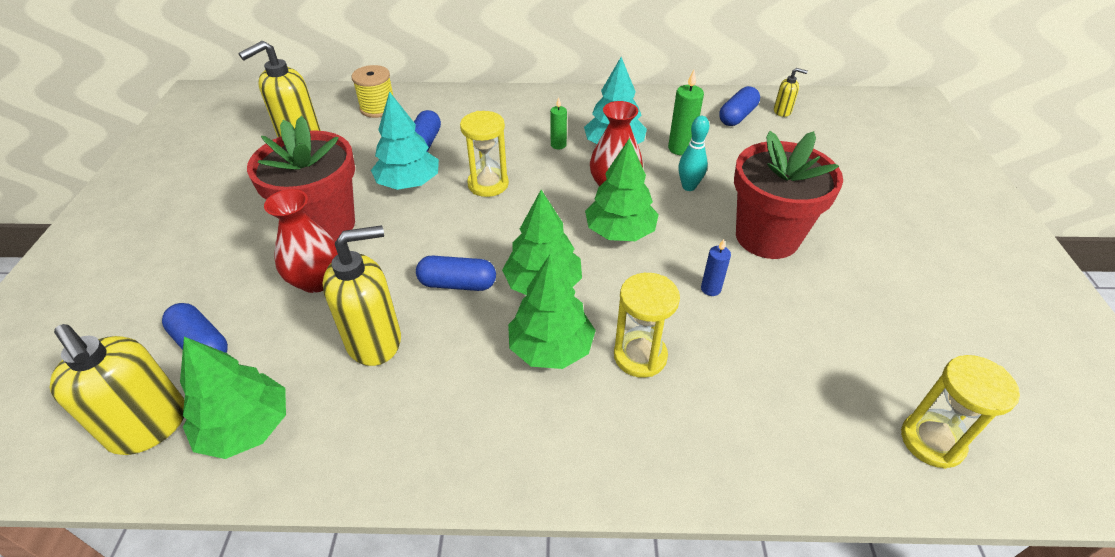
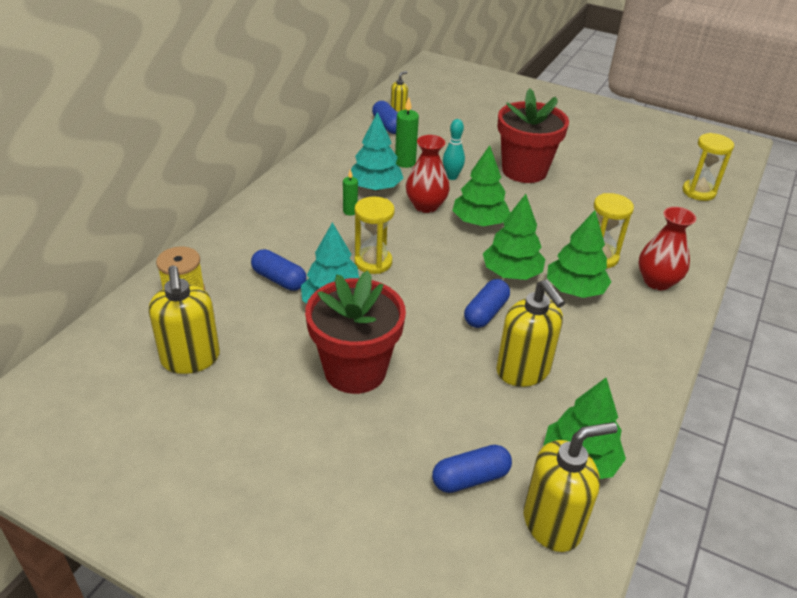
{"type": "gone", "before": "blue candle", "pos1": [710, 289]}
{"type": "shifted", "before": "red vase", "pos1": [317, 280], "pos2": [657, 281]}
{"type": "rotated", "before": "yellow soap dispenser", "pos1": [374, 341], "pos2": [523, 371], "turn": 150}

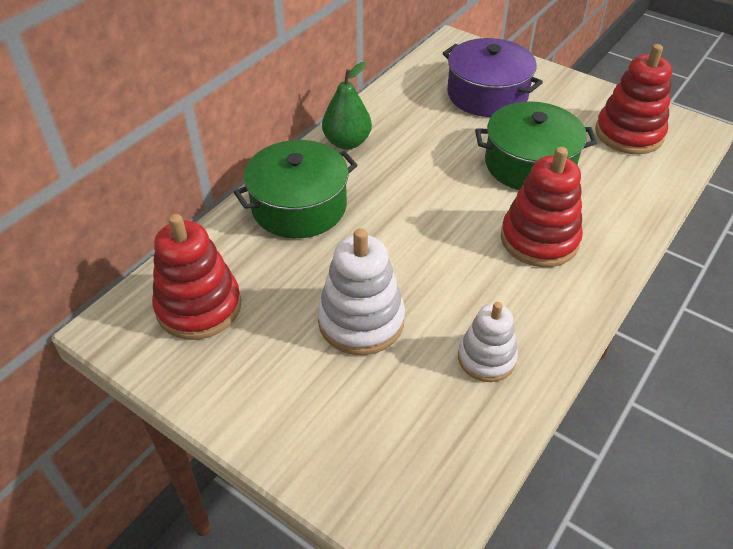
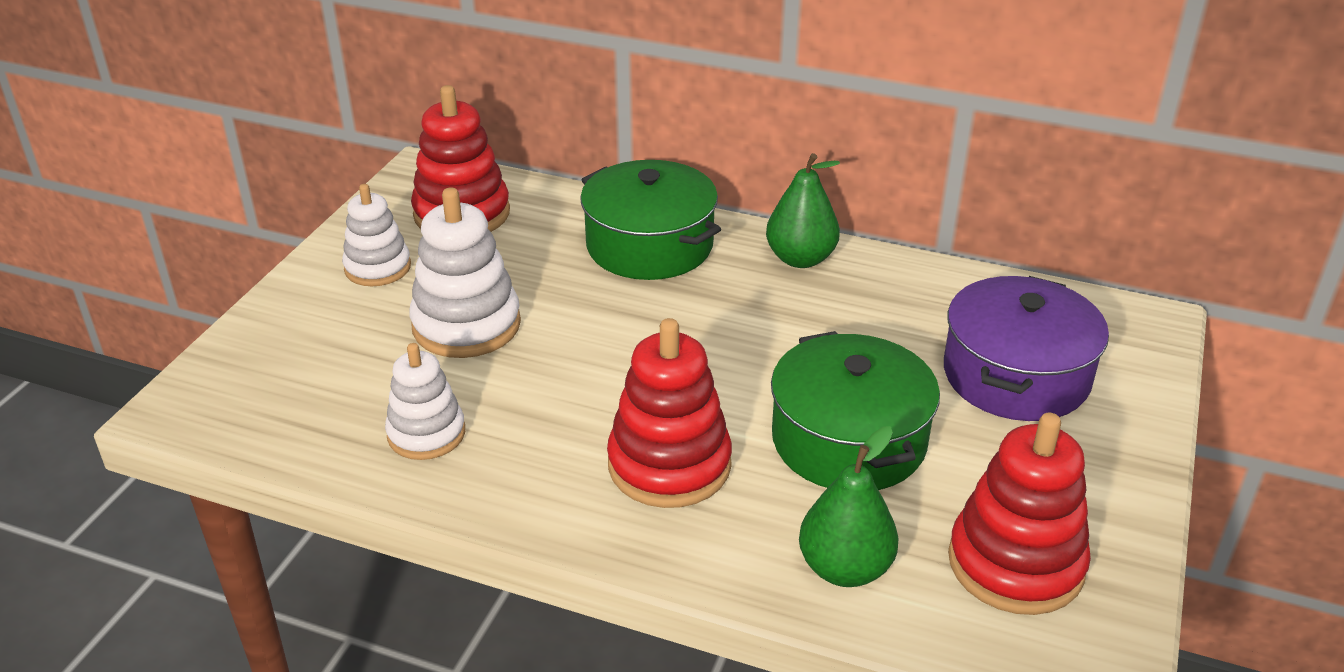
{"type": "new", "after": "white stacking toy", "pos2": [378, 268]}
{"type": "new", "after": "green pear", "pos2": [845, 568]}

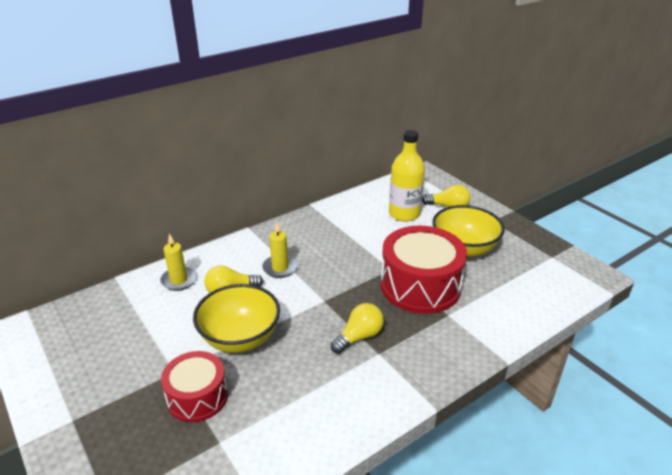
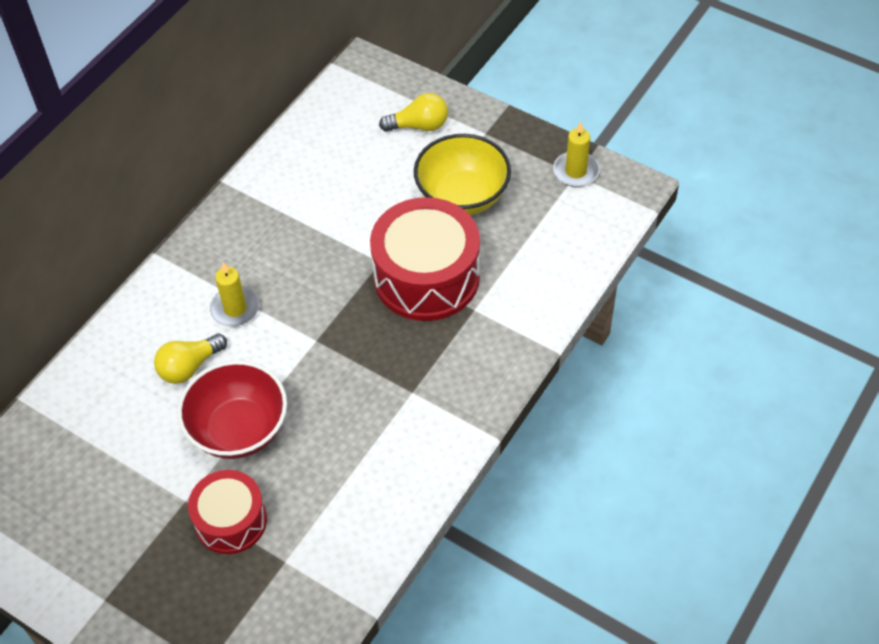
{"type": "gone", "before": "yellow light bulb", "pos1": [359, 337]}
{"type": "gone", "before": "yellow bottle", "pos1": [404, 214]}
{"type": "shifted", "before": "yellow candle", "pos1": [179, 280], "pos2": [575, 171]}
{"type": "repainted", "before": "yellow bowl", "after": "red bowl", "pos1": [240, 338], "pos2": [239, 429]}

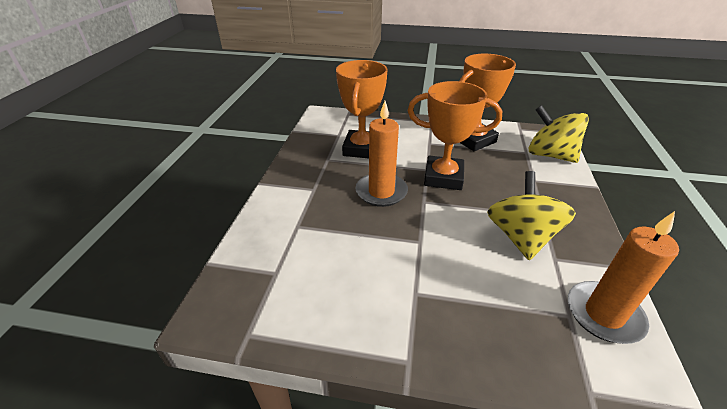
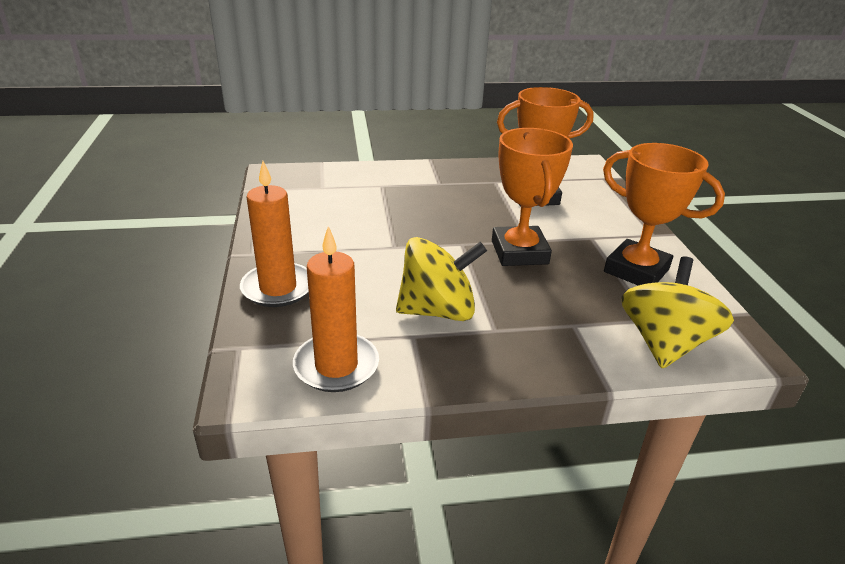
{"type": "shifted", "before": "orange candle", "pos1": [381, 192], "pos2": [278, 288]}

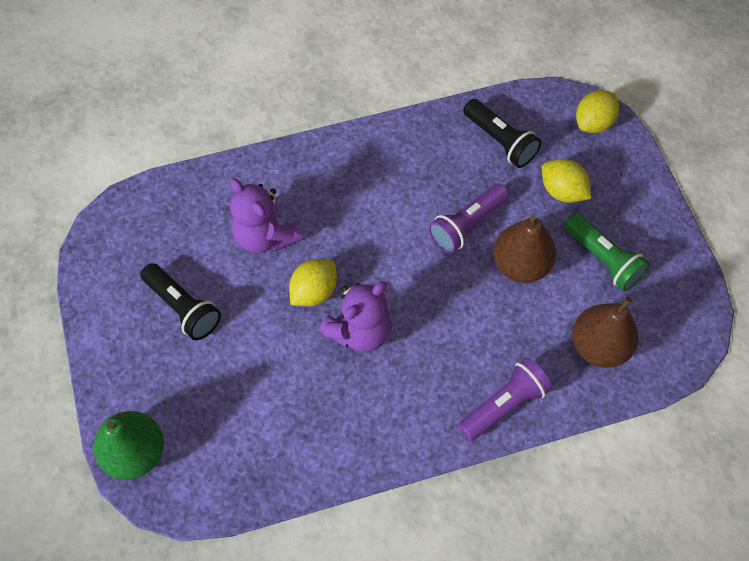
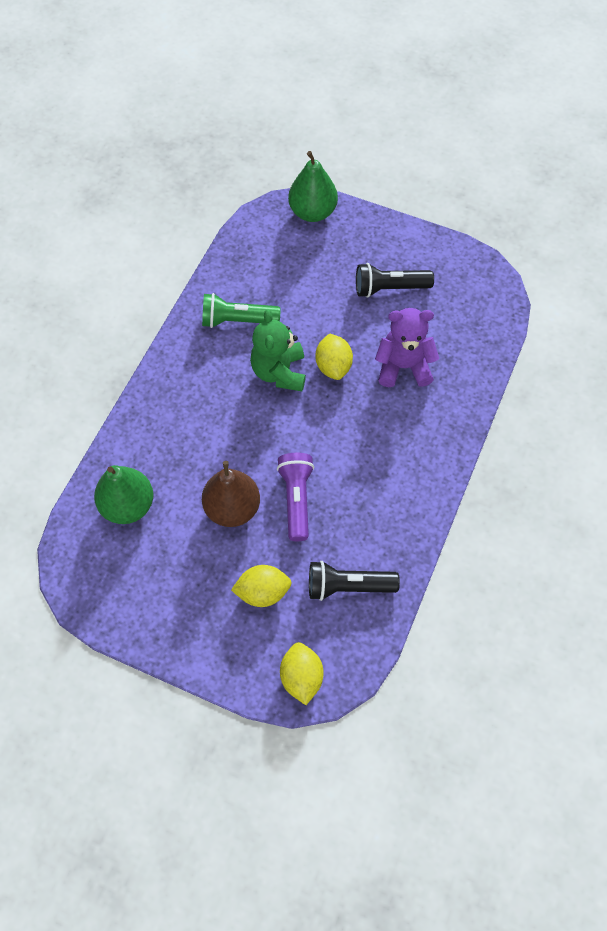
{"type": "gone", "before": "purple flashlight", "pos1": [504, 404]}
{"type": "shifted", "before": "green flashlight", "pos1": [603, 259], "pos2": [237, 320]}
{"type": "repainted", "before": "purple teddy bear", "after": "green teddy bear", "pos1": [360, 331], "pos2": [279, 372]}
{"type": "repainted", "before": "brown pear", "after": "green pear", "pos1": [599, 346], "pos2": [128, 505]}

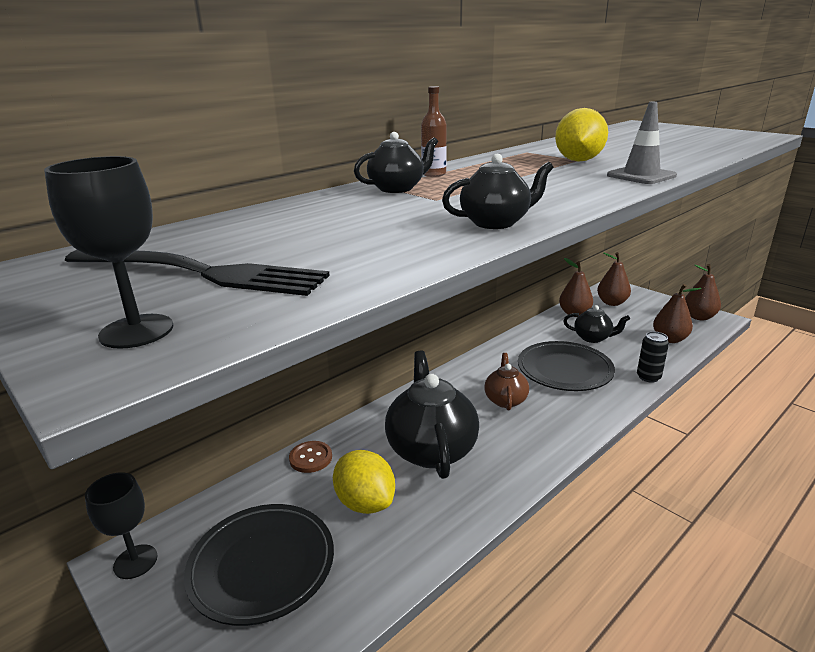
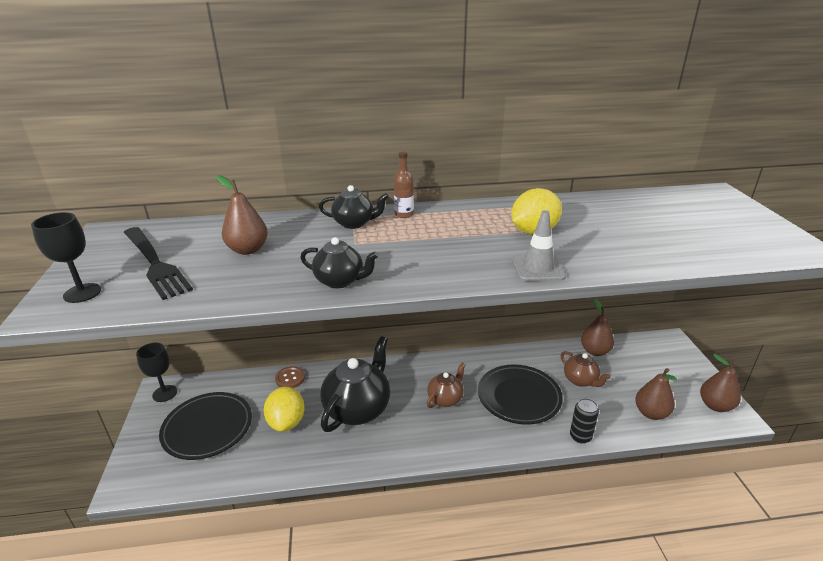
{"type": "shifted", "before": "brown pear", "pos1": [612, 303], "pos2": [248, 250]}
{"type": "repainted", "before": "black teapot", "after": "brown teapot", "pos1": [593, 338], "pos2": [581, 380]}

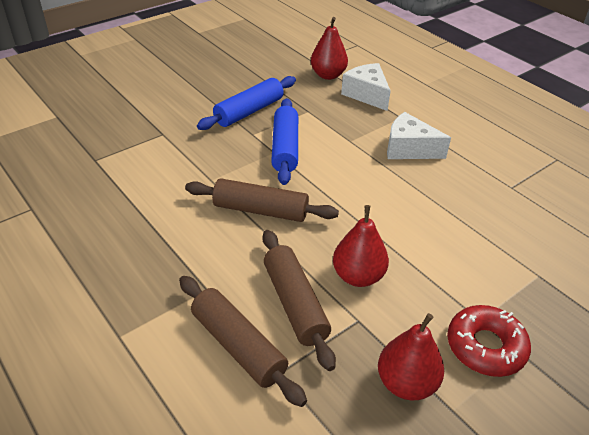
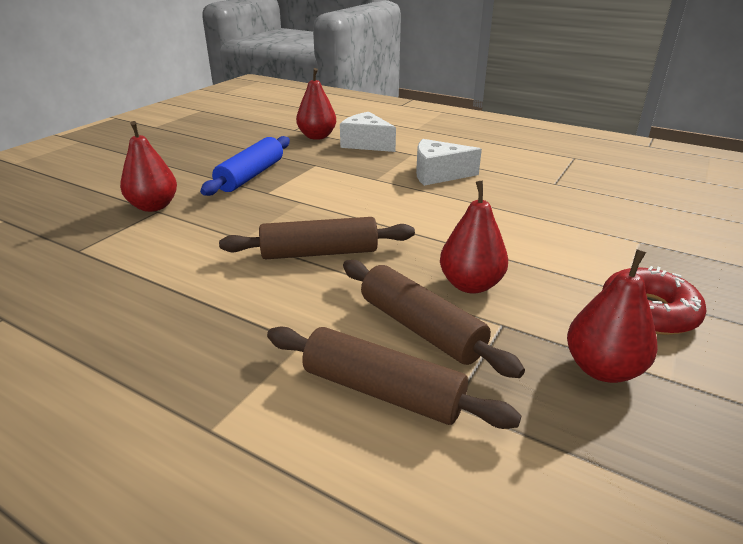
{"type": "gone", "before": "blue rolling pin", "pos1": [285, 148]}
{"type": "new", "after": "red pear", "pos2": [154, 206]}

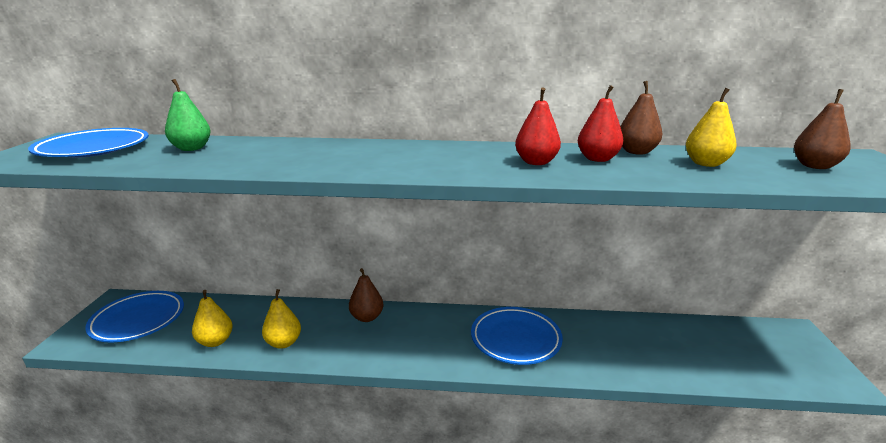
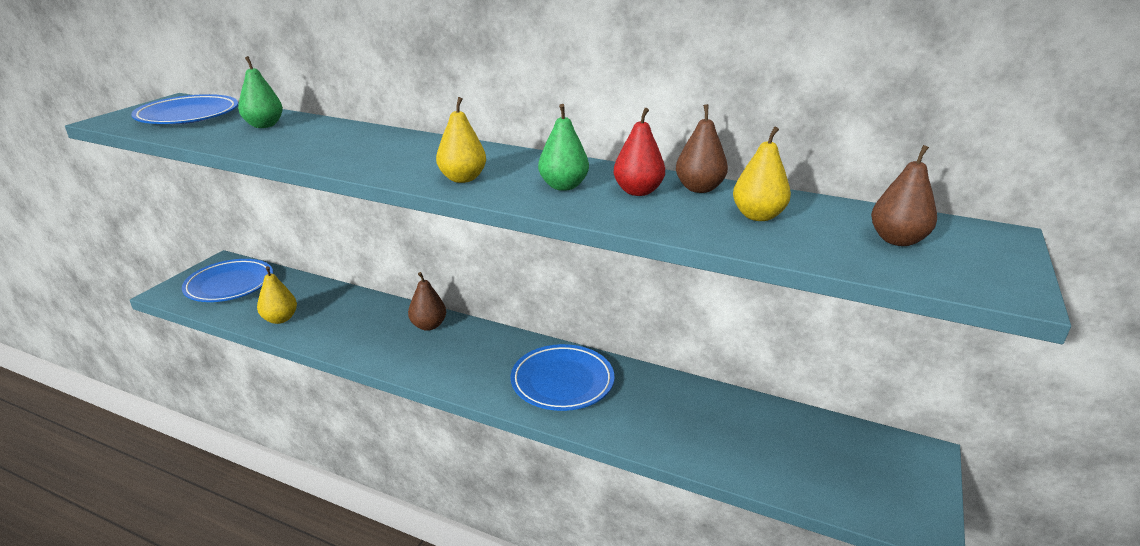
{"type": "shifted", "before": "yellow pear", "pos1": [283, 343], "pos2": [463, 179]}
{"type": "repainted", "before": "red pear", "after": "green pear", "pos1": [536, 162], "pos2": [563, 186]}

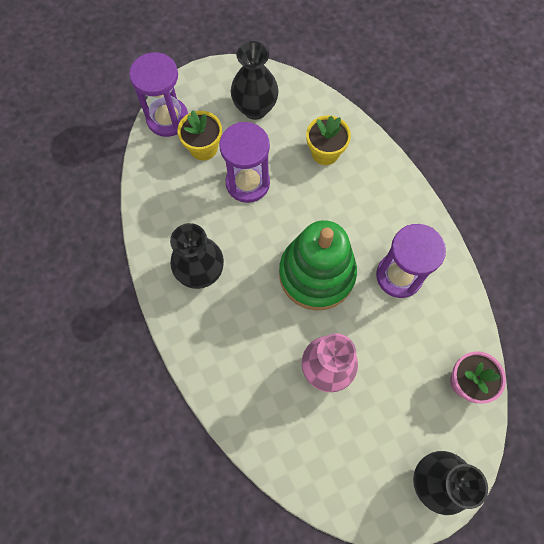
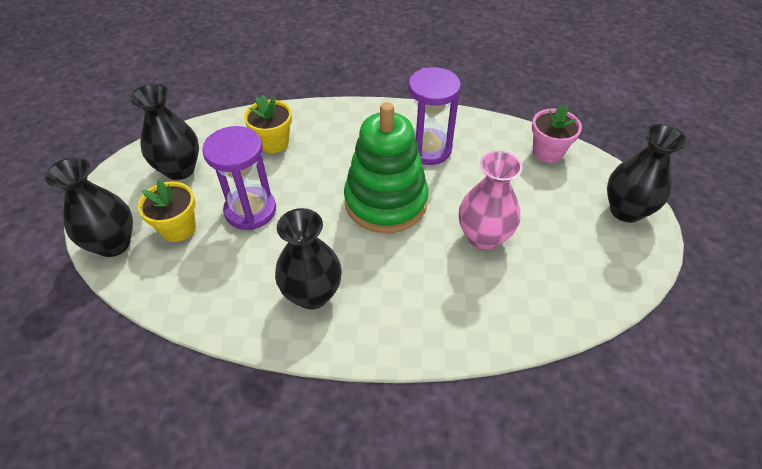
{"type": "swapped", "before": "purple hourglass", "after": "black vase", "pos1": [167, 119], "pos2": [113, 244]}

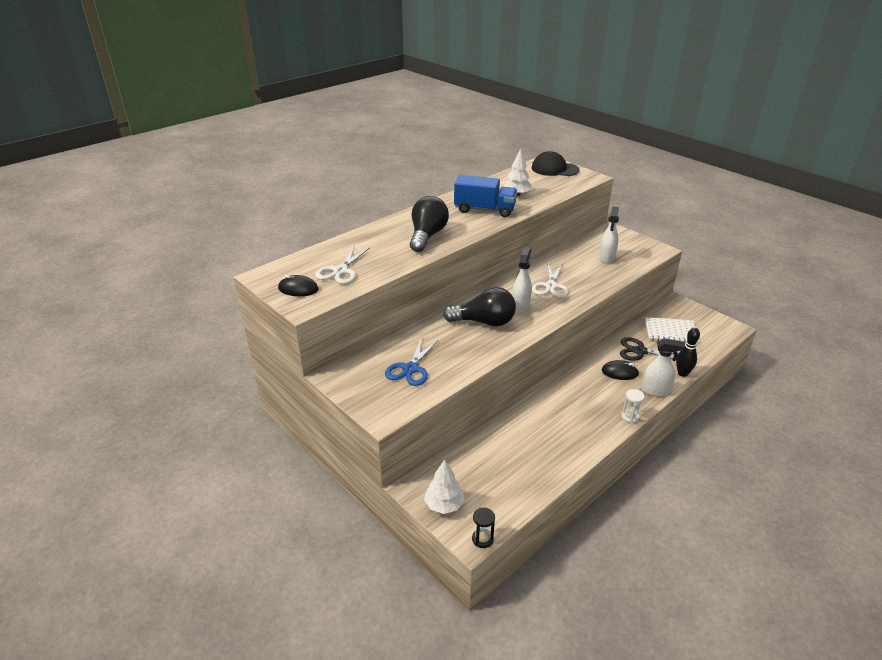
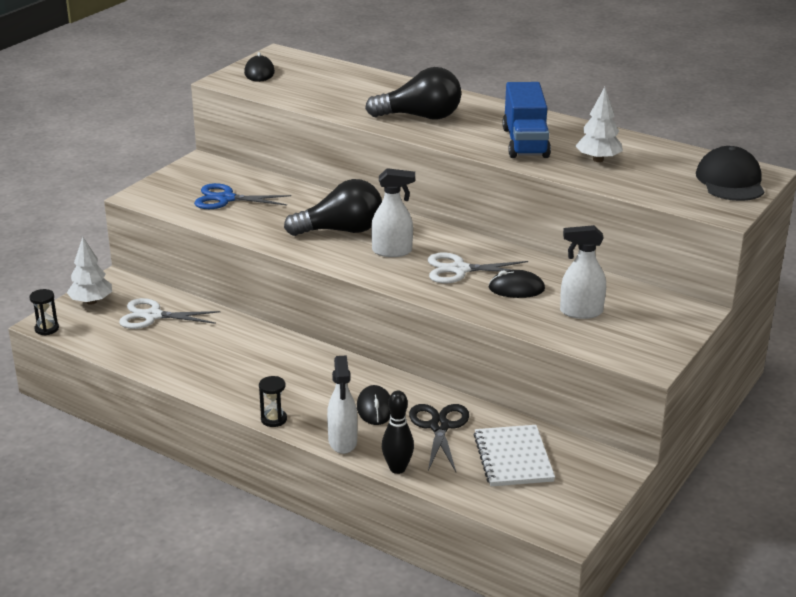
{"type": "new", "after": "black mouse", "pos2": [516, 289]}
{"type": "shifted", "before": "white scissors", "pos1": [340, 271], "pos2": [152, 316]}
{"type": "repainted", "before": "white hourglass", "after": "black hourglass", "pos1": [630, 417], "pos2": [274, 419]}
{"type": "rotated", "before": "black light bulb", "pos1": [484, 322], "pos2": [341, 230], "turn": -90}

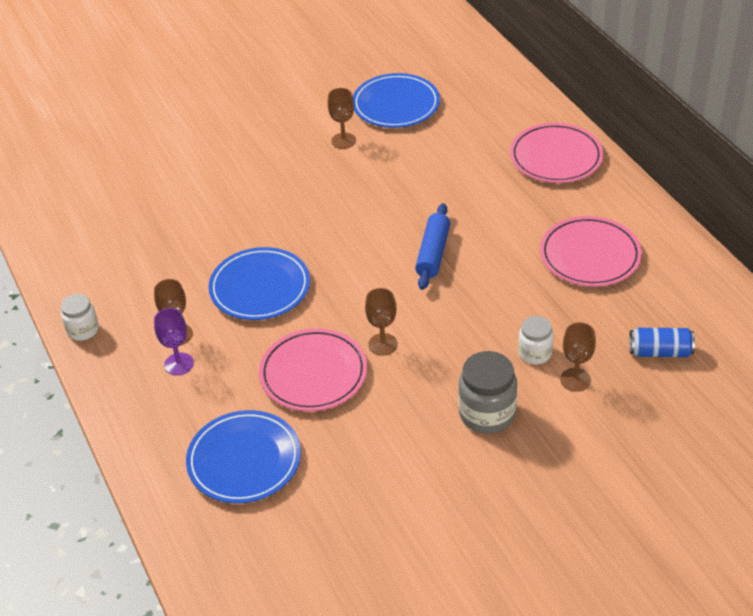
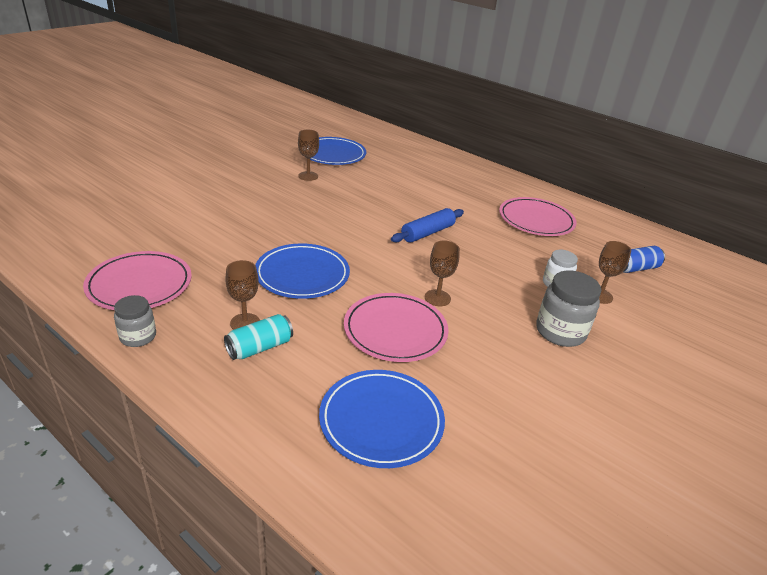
{"type": "shifted", "before": "pink plate", "pos1": [556, 157], "pos2": [140, 285]}
{"type": "swapped", "before": "purple goblet", "after": "turquoise can", "pos1": [179, 364], "pos2": [260, 347]}
{"type": "repainted", "before": "white jar", "after": "grey jar", "pos1": [83, 330], "pos2": [138, 337]}
{"type": "rotated", "before": "blue rolling pin", "pos1": [433, 253], "pos2": [427, 233], "turn": 60}

